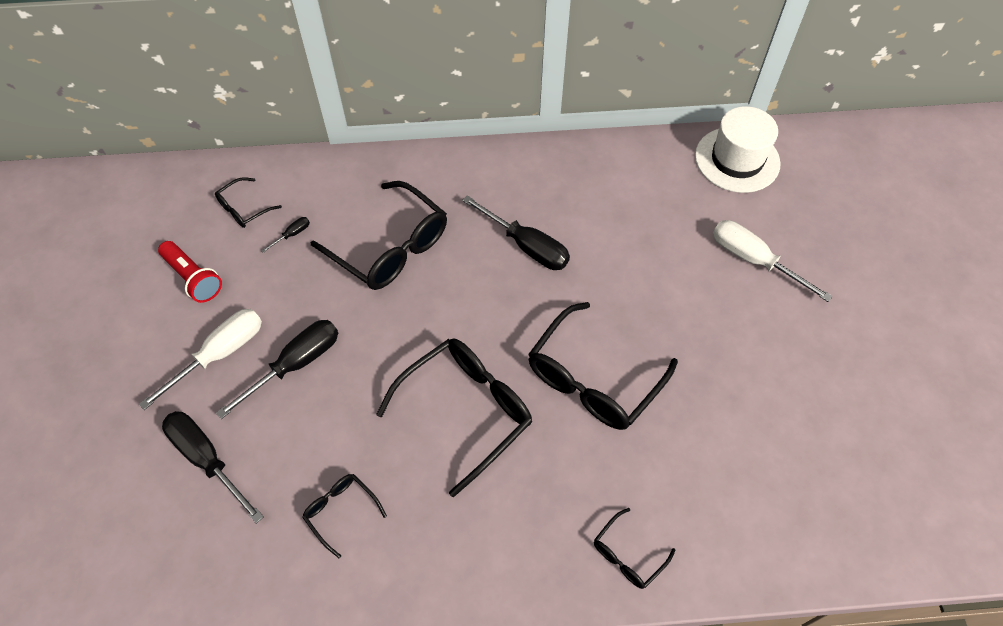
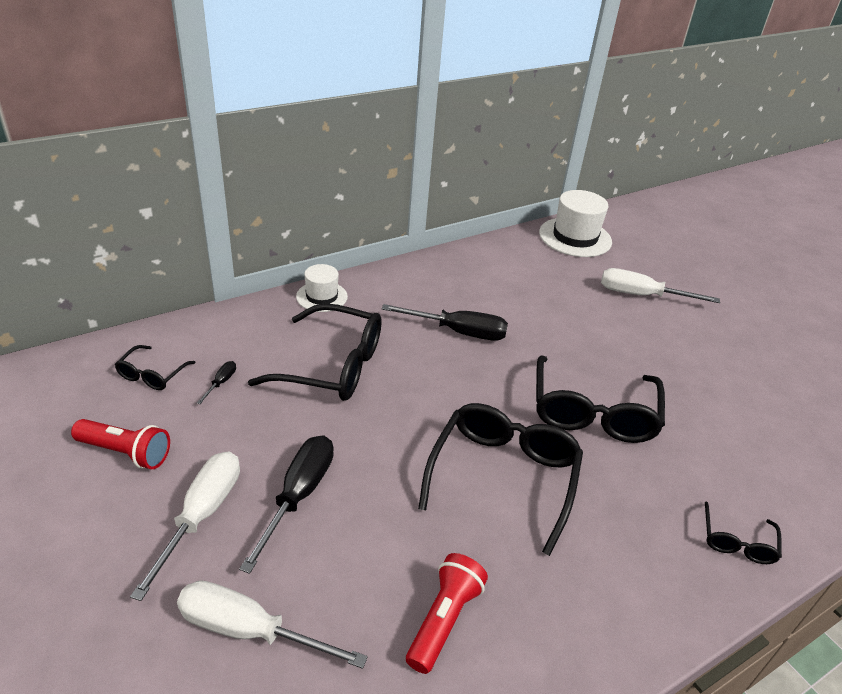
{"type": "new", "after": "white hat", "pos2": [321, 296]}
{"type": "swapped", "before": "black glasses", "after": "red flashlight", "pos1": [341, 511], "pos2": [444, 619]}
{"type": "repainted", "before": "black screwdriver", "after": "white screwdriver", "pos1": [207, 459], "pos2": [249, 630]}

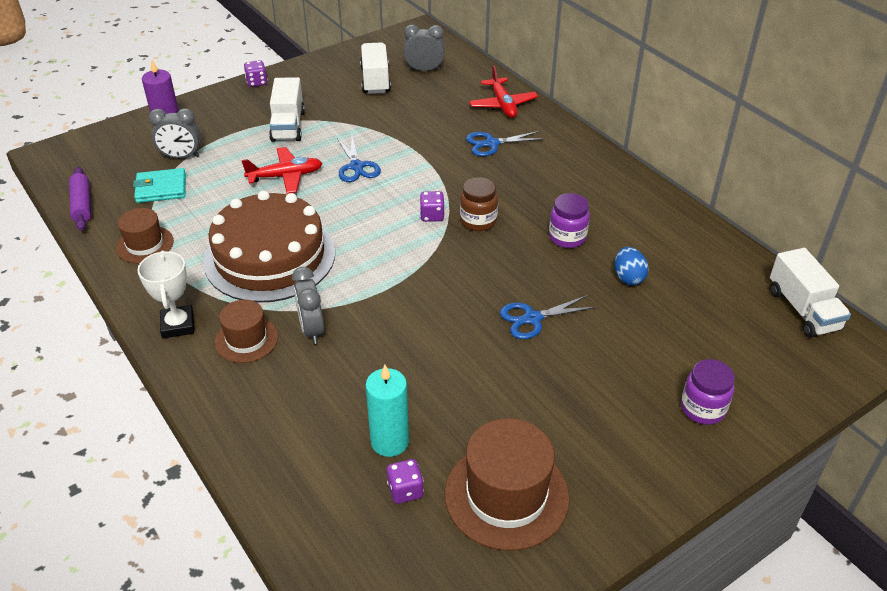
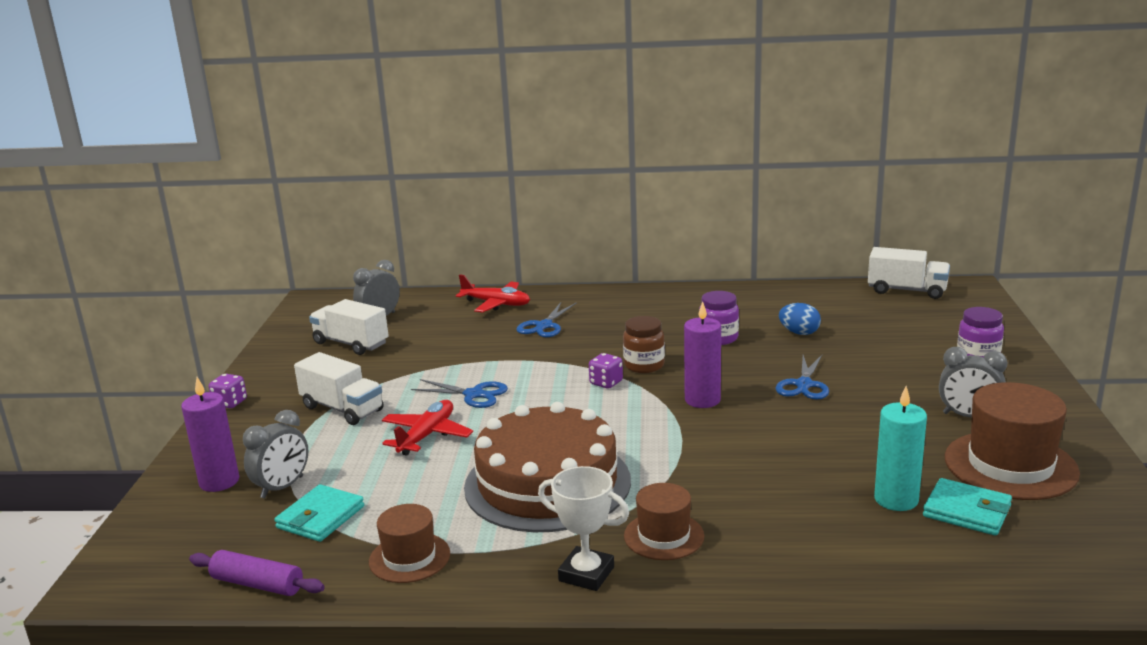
{"type": "new", "after": "purple candle", "pos2": [702, 400]}
{"type": "shifted", "before": "grey clock", "pos1": [311, 329], "pos2": [968, 416]}
{"type": "swapped", "before": "purple dice", "after": "turquoise wallet", "pos1": [405, 490], "pos2": [967, 511]}

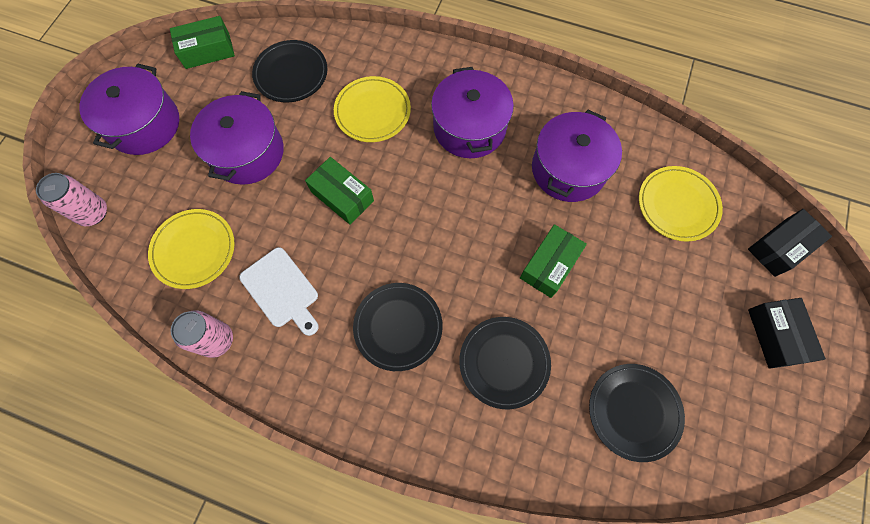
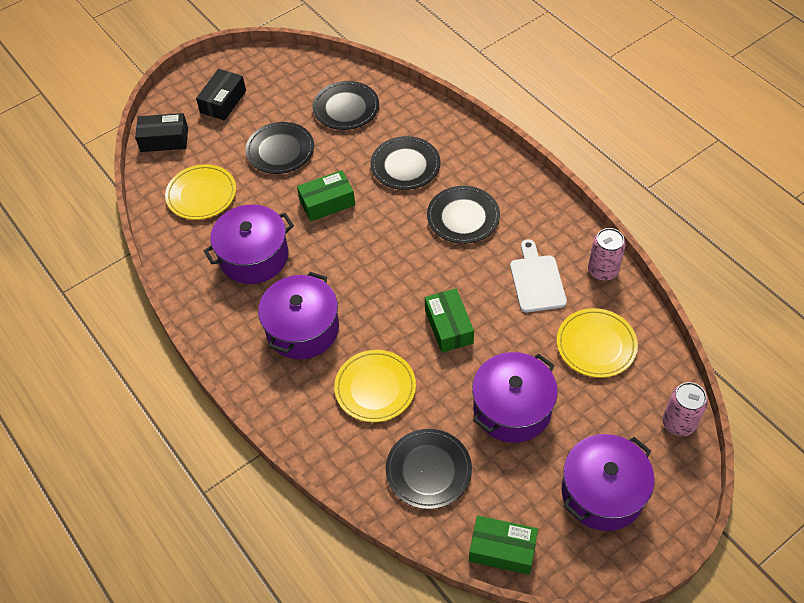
{"type": "new", "after": "black plate", "pos2": [280, 150]}

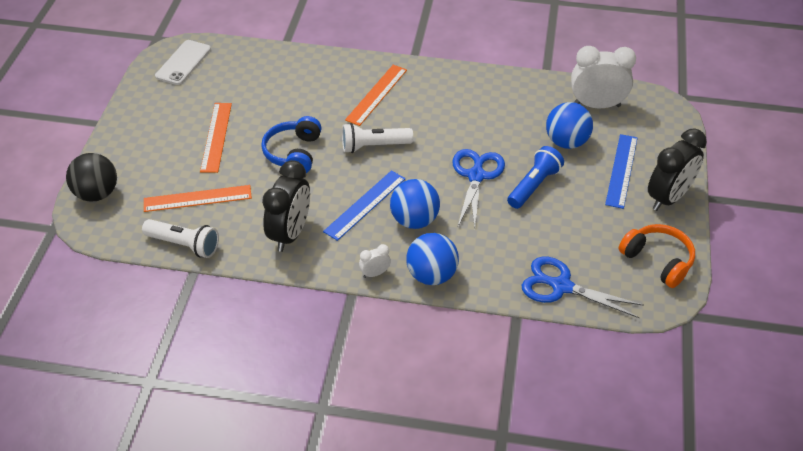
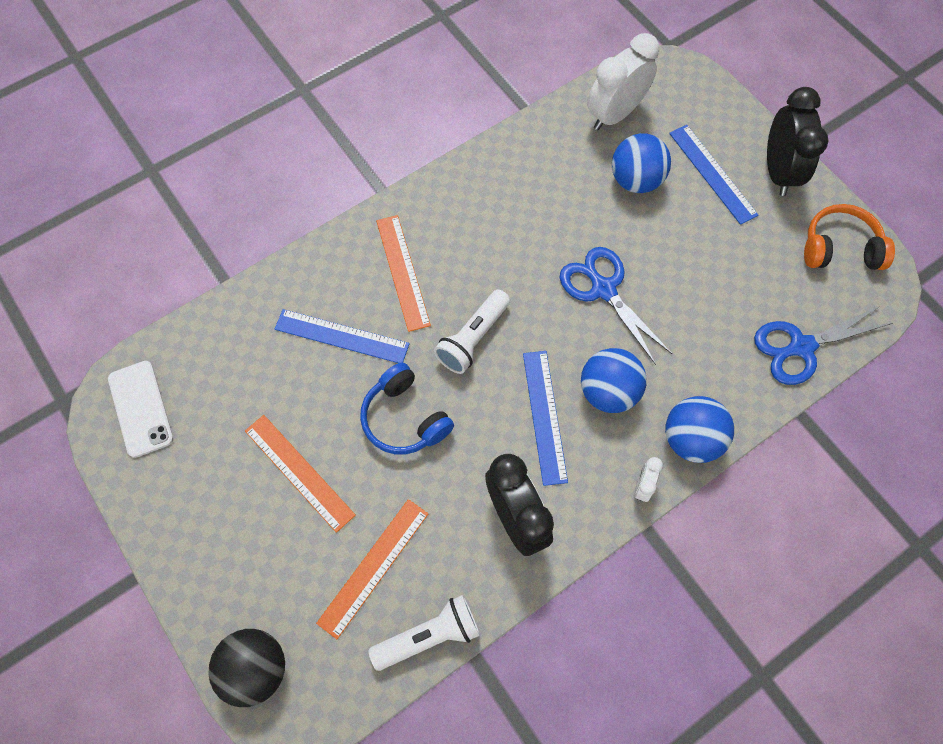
{"type": "gone", "before": "blue flashlight", "pos1": [534, 185]}
{"type": "new", "after": "blue ruler", "pos2": [342, 336]}

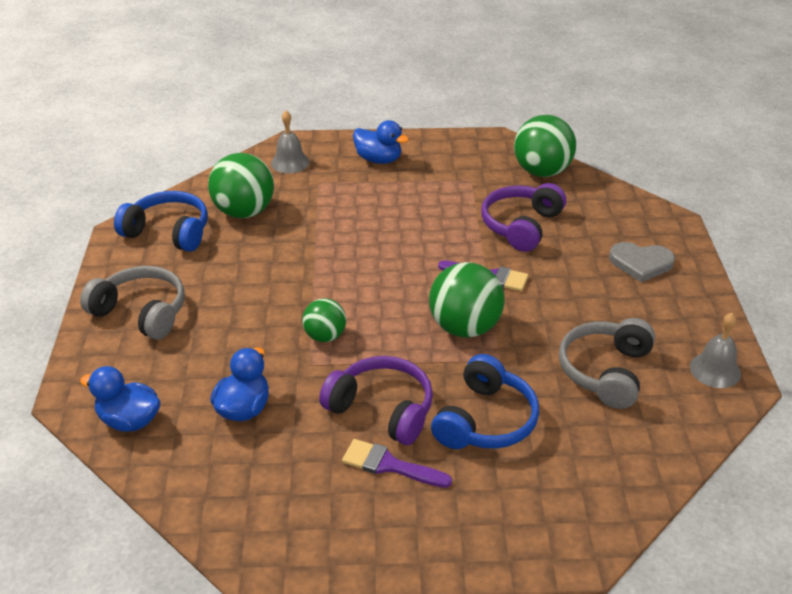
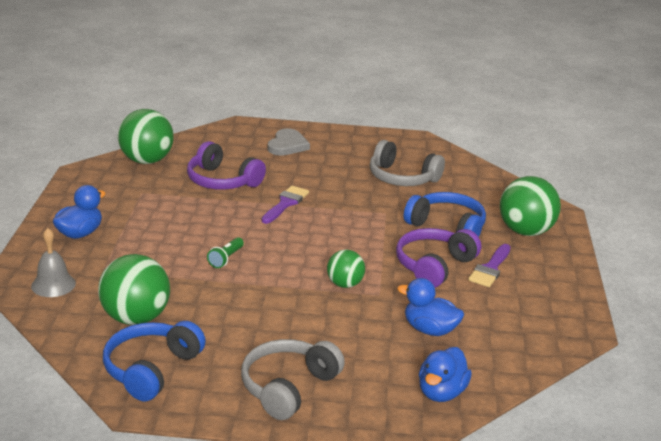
{"type": "gone", "before": "grey bell", "pos1": [715, 370]}
{"type": "new", "after": "green flashlight", "pos2": [226, 259]}
{"type": "shifted", "before": "green ball", "pos1": [464, 327], "pos2": [525, 231]}

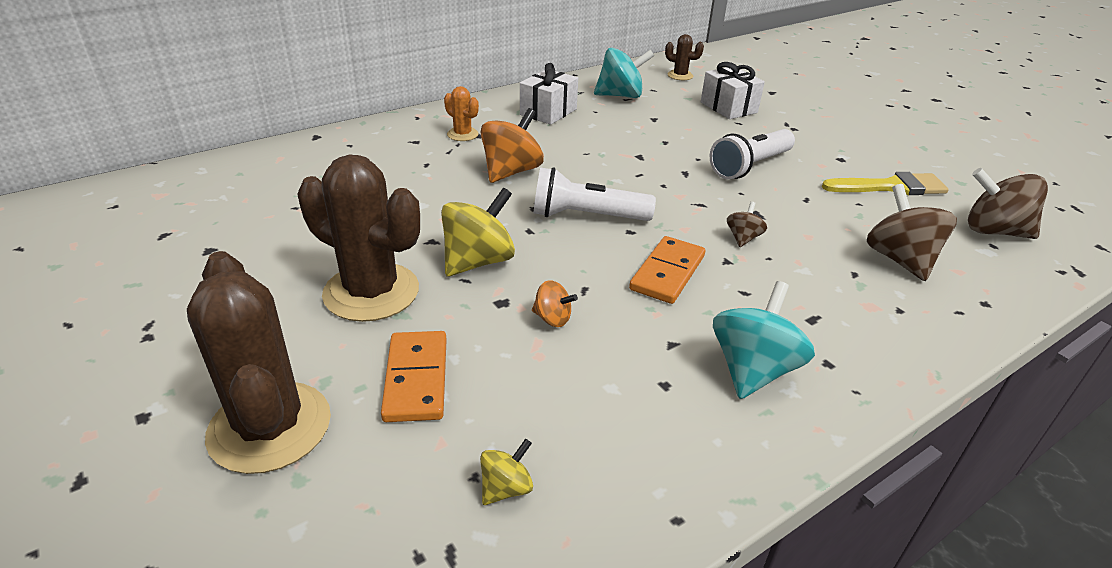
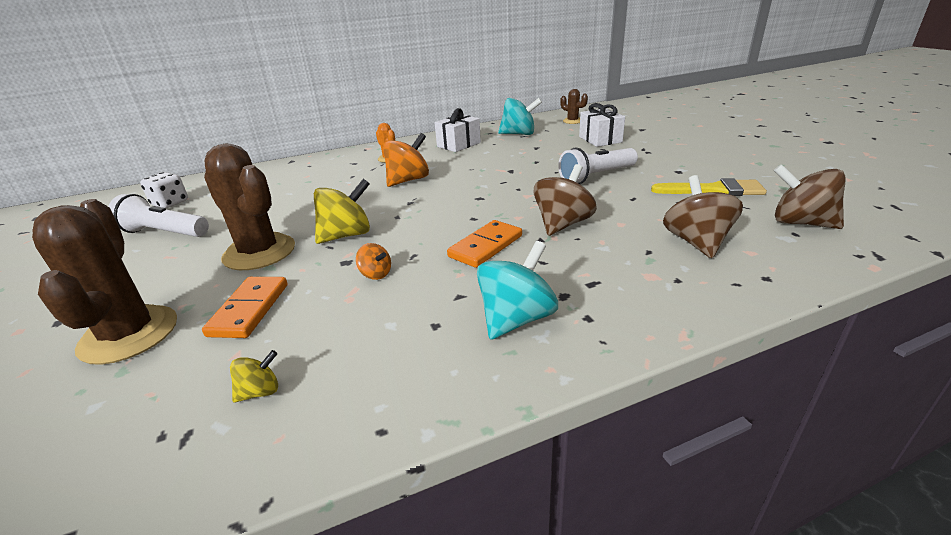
{"type": "new", "after": "white dice", "pos2": [170, 203]}
{"type": "shifted", "before": "white flashlight", "pos1": [586, 216], "pos2": [164, 233]}
{"type": "scaled", "before": "brown spinning top", "pos1": [743, 238], "pos2": [562, 224], "scale": 1.95}

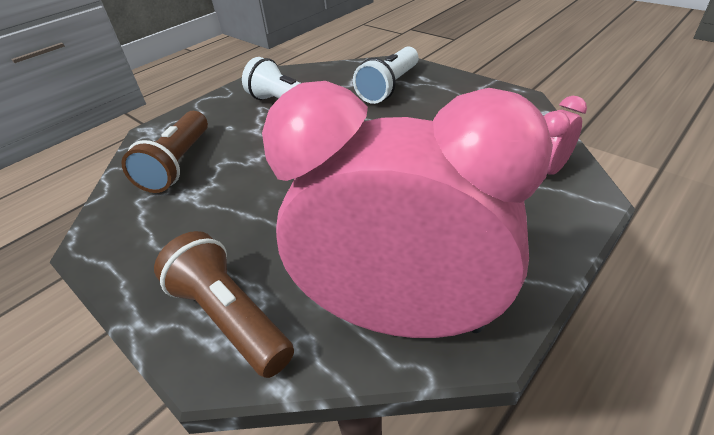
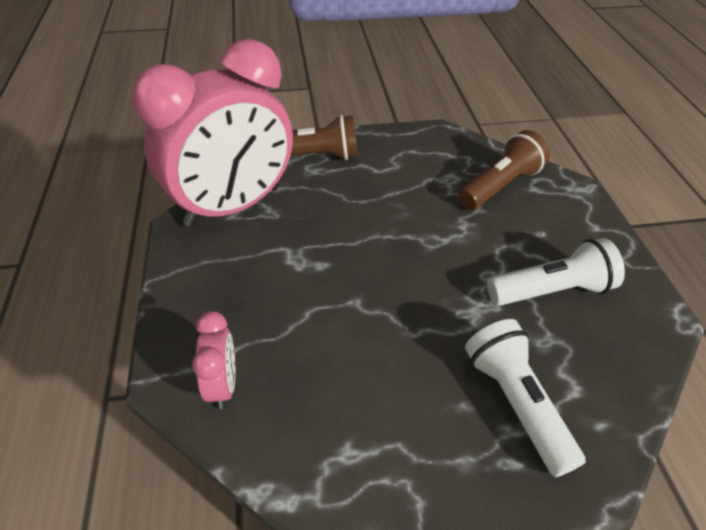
{"type": "rotated", "before": "brown flashlight", "pos1": [178, 164], "pos2": [500, 186], "turn": 90}

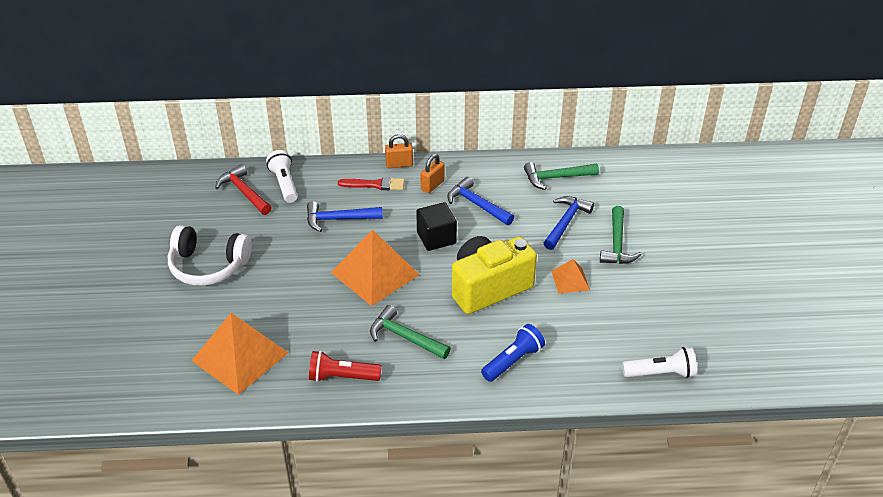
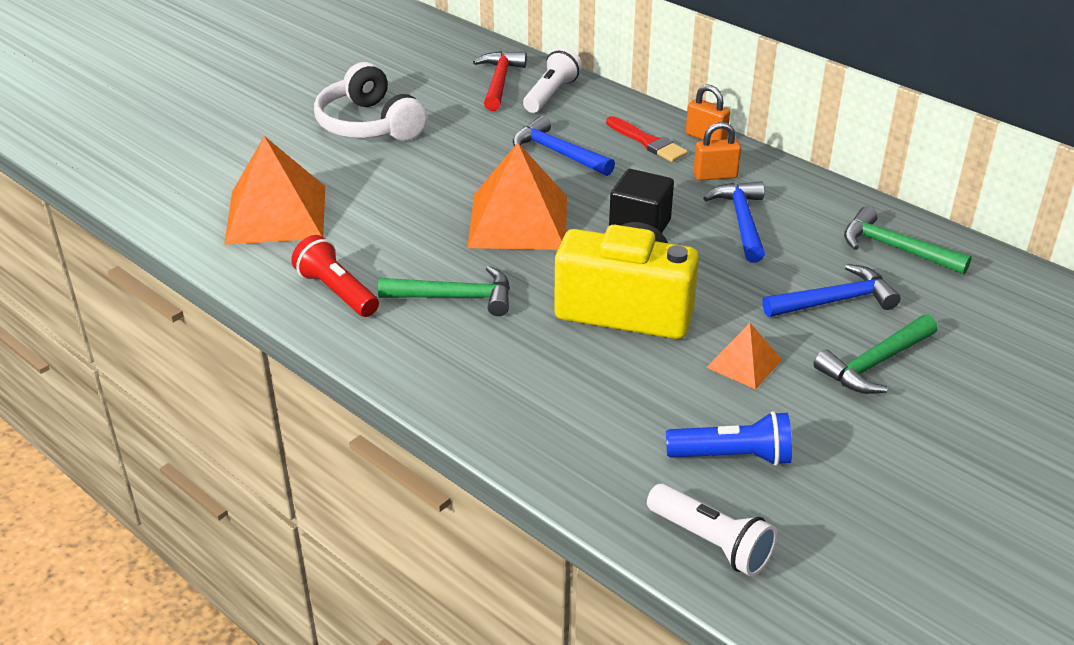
{"type": "shifted", "before": "blue flashlight", "pos1": [513, 361], "pos2": [732, 456]}
{"type": "rotated", "before": "green hammer", "pos1": [405, 337], "pos2": [455, 297], "turn": 105}

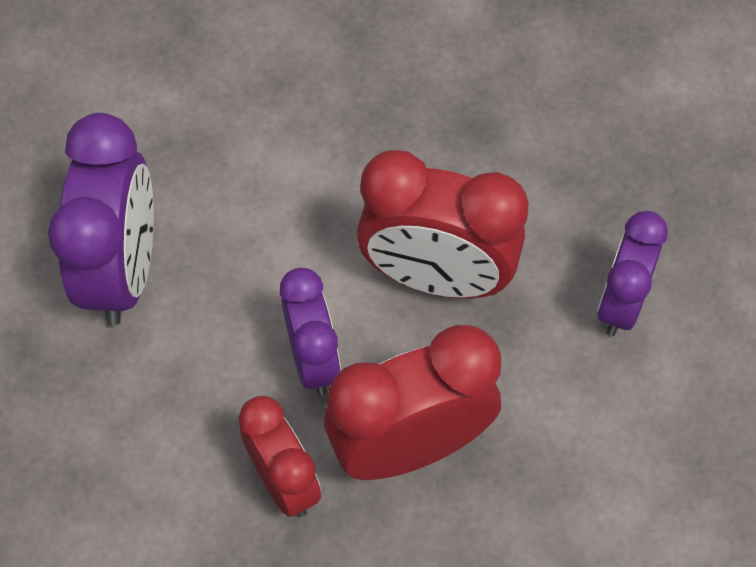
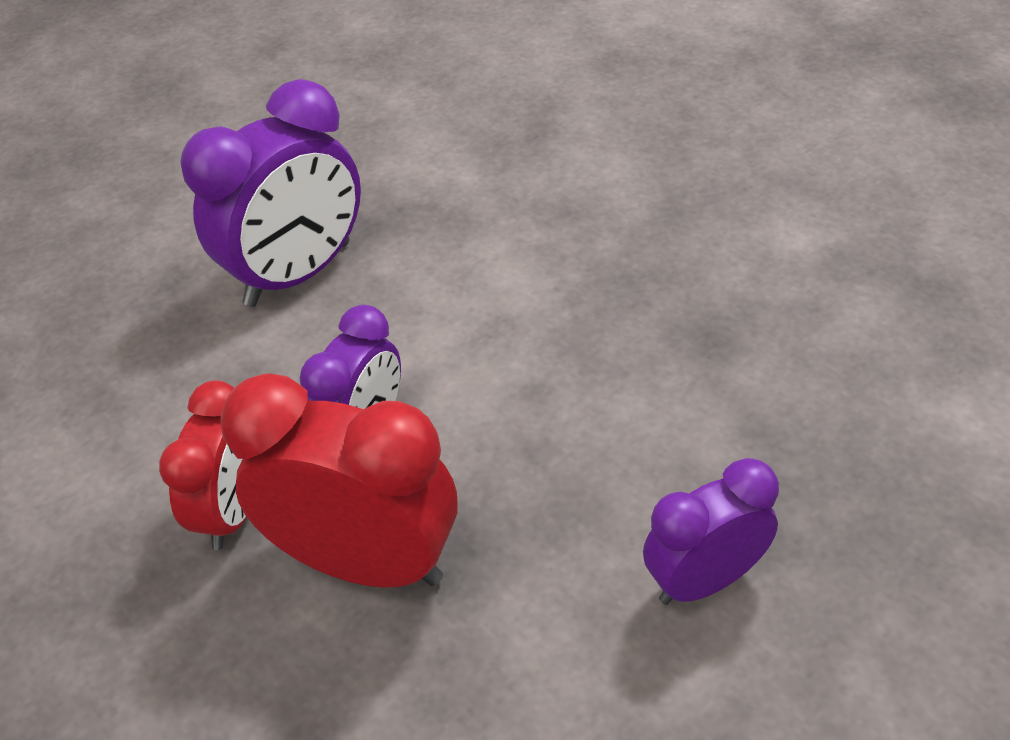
{"type": "gone", "before": "red clock", "pos1": [437, 277]}

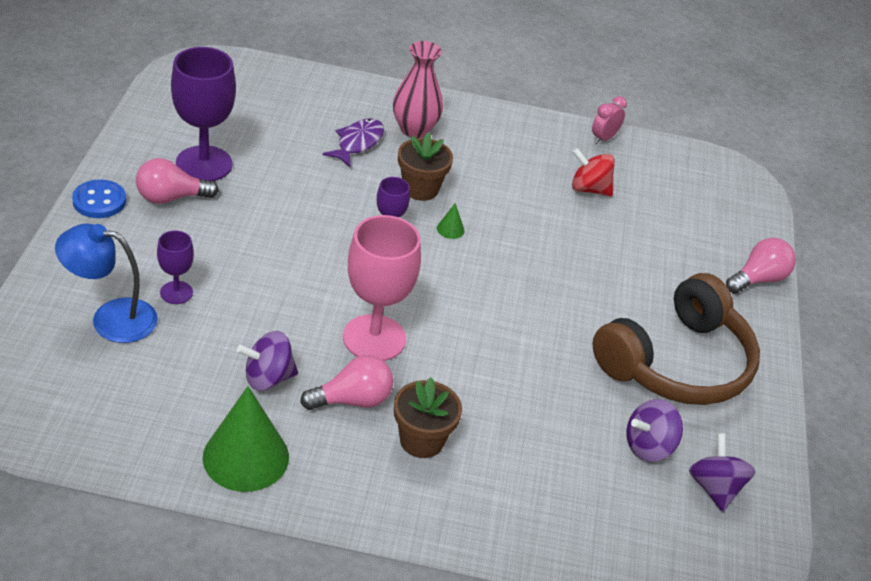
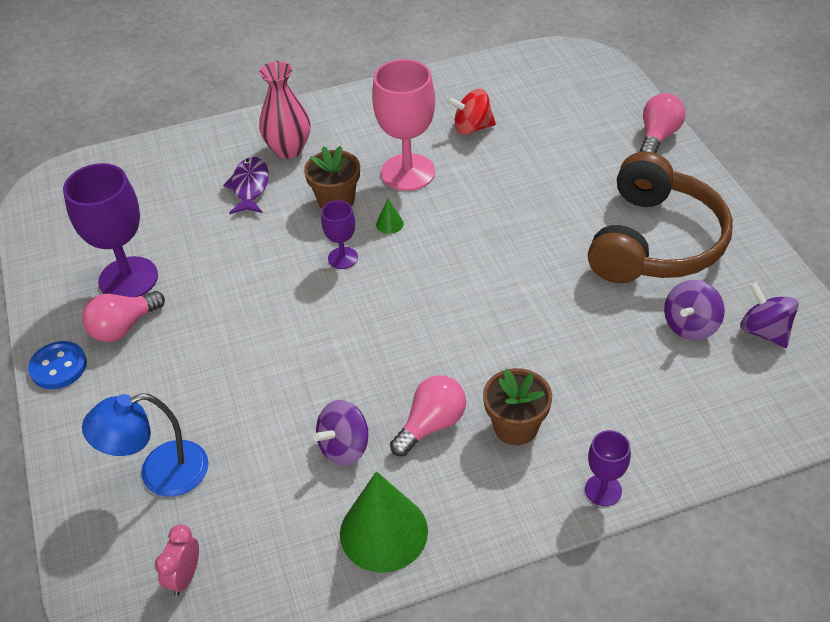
{"type": "shifted", "before": "purple goblet", "pos1": [176, 292], "pos2": [603, 490]}
{"type": "shifted", "before": "pink goblet", "pos1": [374, 338], "pos2": [408, 172]}
{"type": "shifted", "before": "pink clock", "pos1": [603, 138], "pos2": [185, 577]}

